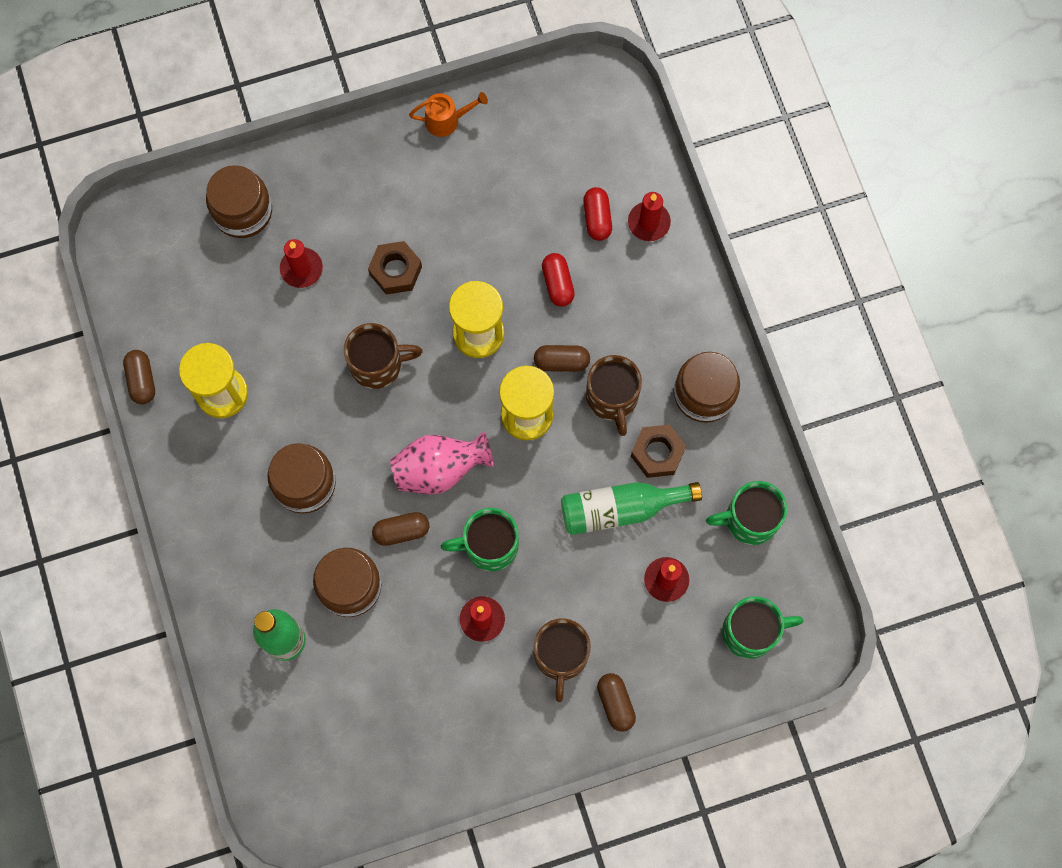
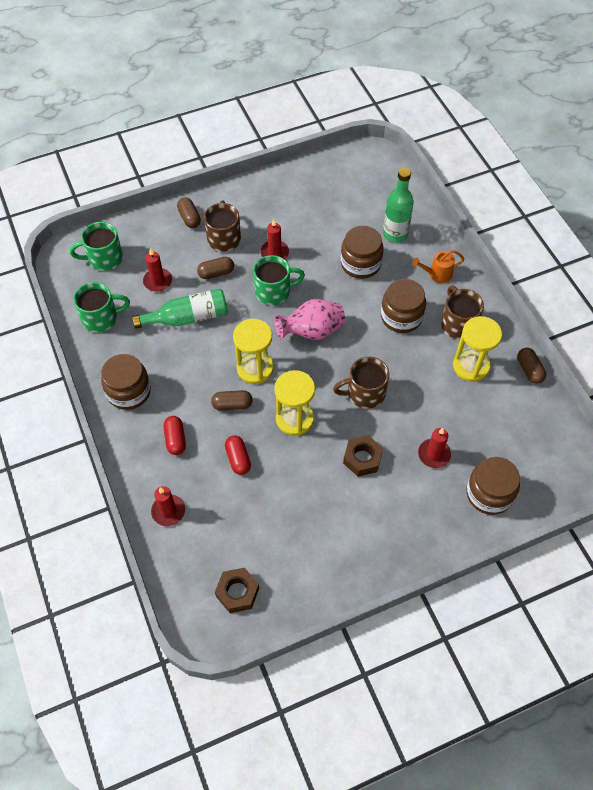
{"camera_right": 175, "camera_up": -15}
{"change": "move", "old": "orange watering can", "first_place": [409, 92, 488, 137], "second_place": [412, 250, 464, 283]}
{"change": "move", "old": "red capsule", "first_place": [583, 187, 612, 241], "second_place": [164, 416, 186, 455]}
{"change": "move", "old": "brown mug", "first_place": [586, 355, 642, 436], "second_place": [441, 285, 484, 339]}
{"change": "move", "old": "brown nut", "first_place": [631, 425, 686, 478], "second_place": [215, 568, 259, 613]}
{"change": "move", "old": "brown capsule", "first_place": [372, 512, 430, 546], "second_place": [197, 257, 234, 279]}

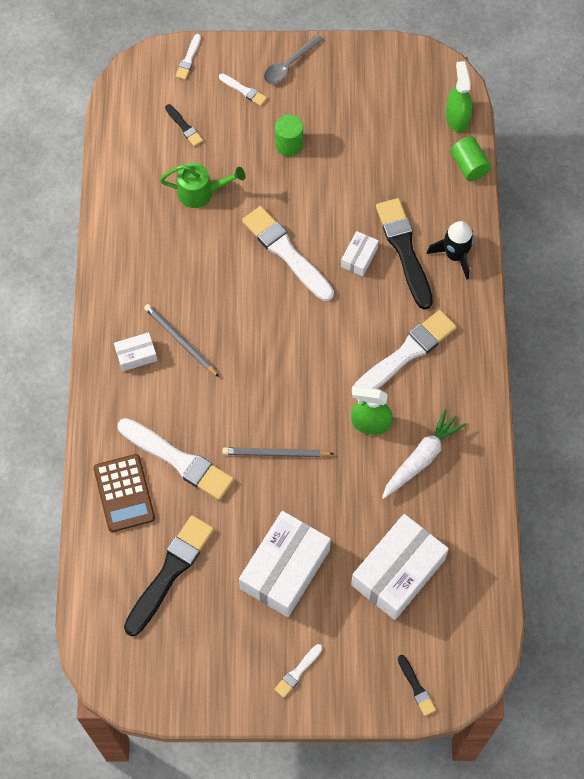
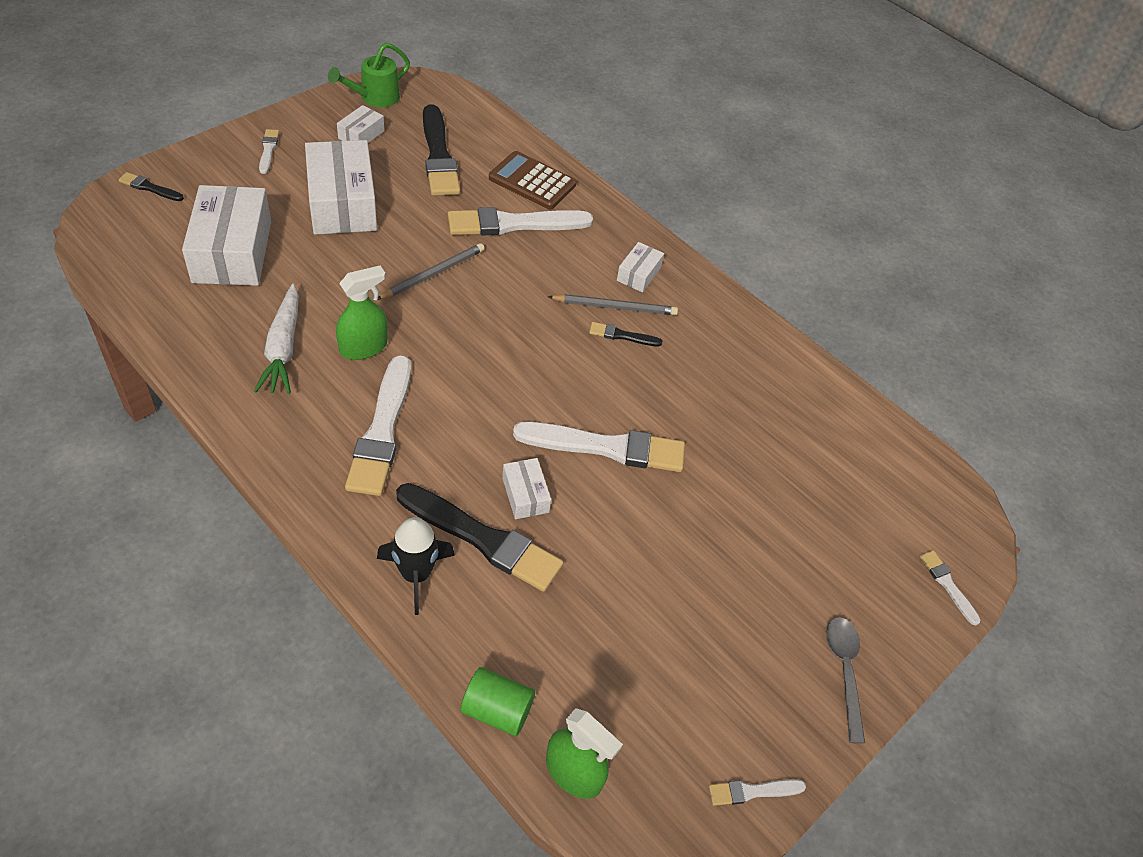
{"camera_right": 130, "camera_up": -15}
{"change": "move", "old": "white brush", "first_place": [219, 73, 267, 106], "second_place": [709, 779, 806, 806]}
{"change": "move", "old": "black brush", "first_place": [165, 104, 203, 146], "second_place": [589, 322, 662, 347]}
{"change": "delete", "old": "green cylinder", "first_place": [275, 115, 303, 157]}
{"change": "move", "old": "green watering can", "first_place": [160, 163, 246, 208], "second_place": [328, 43, 410, 107]}
{"change": "insert", "new": "white box", "second_place": [337, 105, 384, 143]}

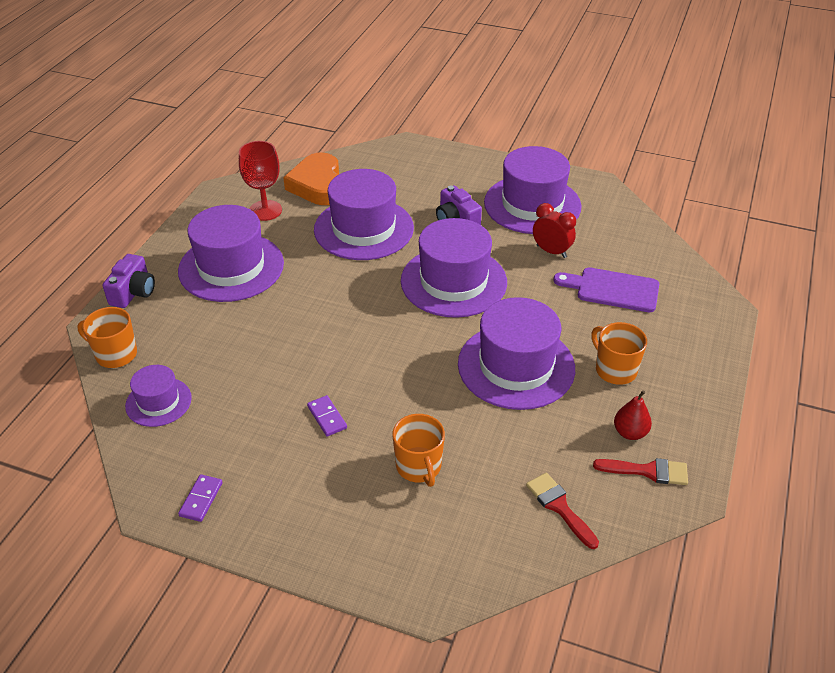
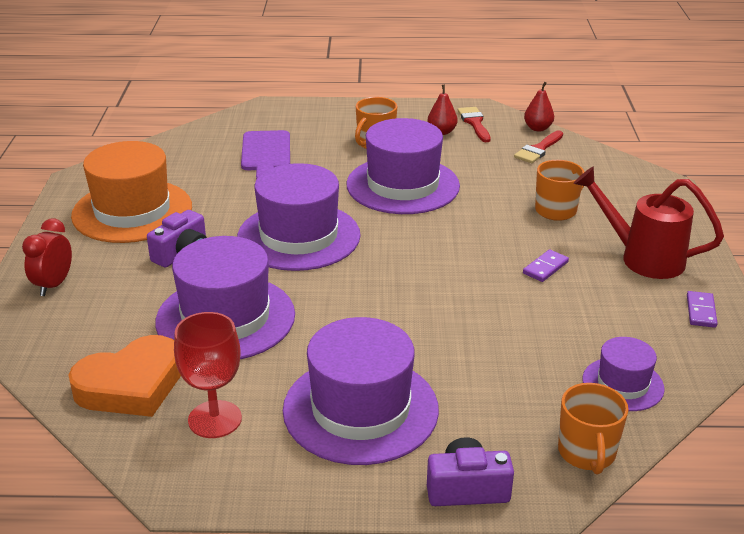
{"camera_right": -110, "camera_up": -10}
{"change": "recolor", "old": "purple hat", "new": "orange hat", "first_place": [484, 146, 581, 234], "second_place": [71, 141, 192, 243]}
{"change": "move", "old": "red clock", "first_place": [533, 203, 576, 258], "second_place": [22, 218, 72, 296]}
{"change": "rotate", "old": "purple domino", "first_place": [178, 474, 223, 522], "second_place": [687, 291, 718, 328], "degrees": -75}
{"change": "insert", "new": "red pear", "second_place": [524, 82, 554, 132]}
{"change": "insert", "new": "red watering can", "second_place": [573, 167, 724, 279]}

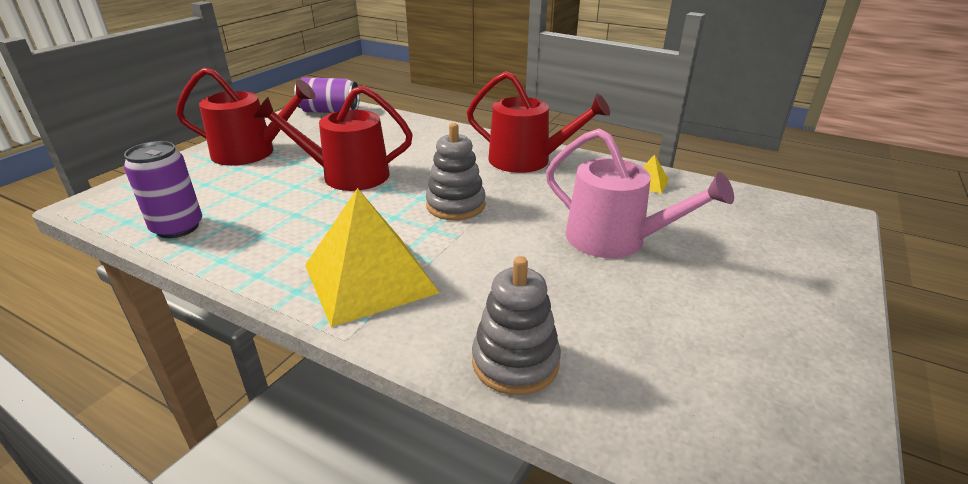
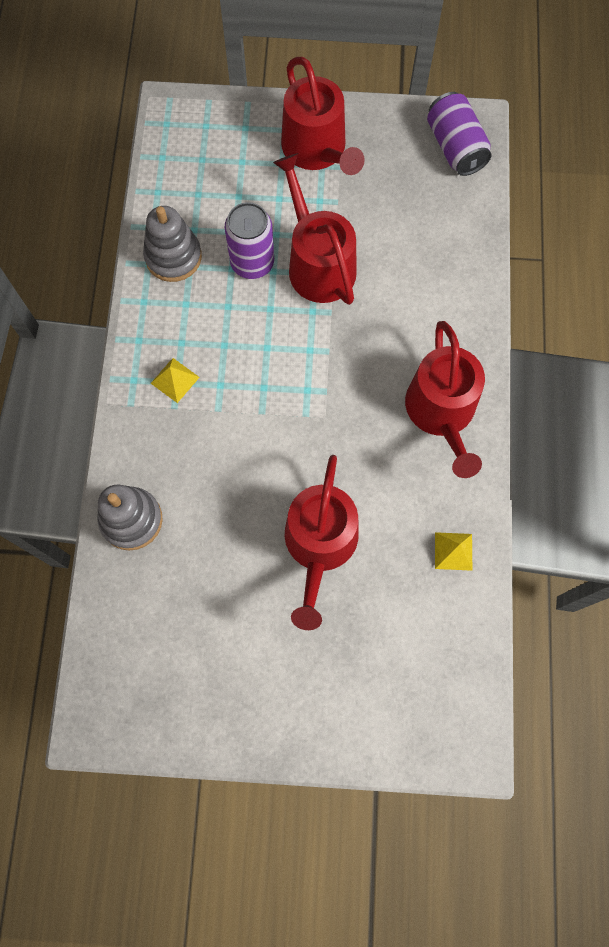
{"camera_right": 65, "camera_up": 40}
{"change": "move", "old": "grey stacking toy", "first_place": [426, 123, 486, 220], "second_place": [143, 206, 202, 282]}
{"change": "recolor", "old": "pink watering can", "new": "red watering can", "first_place": [546, 128, 734, 258], "second_place": [285, 455, 359, 630]}
{"change": "move", "old": "purple can", "first_place": [124, 141, 202, 238], "second_place": [224, 202, 274, 279]}
{"change": "resize", "old": "yellow pyramid", "first_place": [305, 188, 440, 327], "second_place": [151, 358, 200, 403], "factor": 0.4}

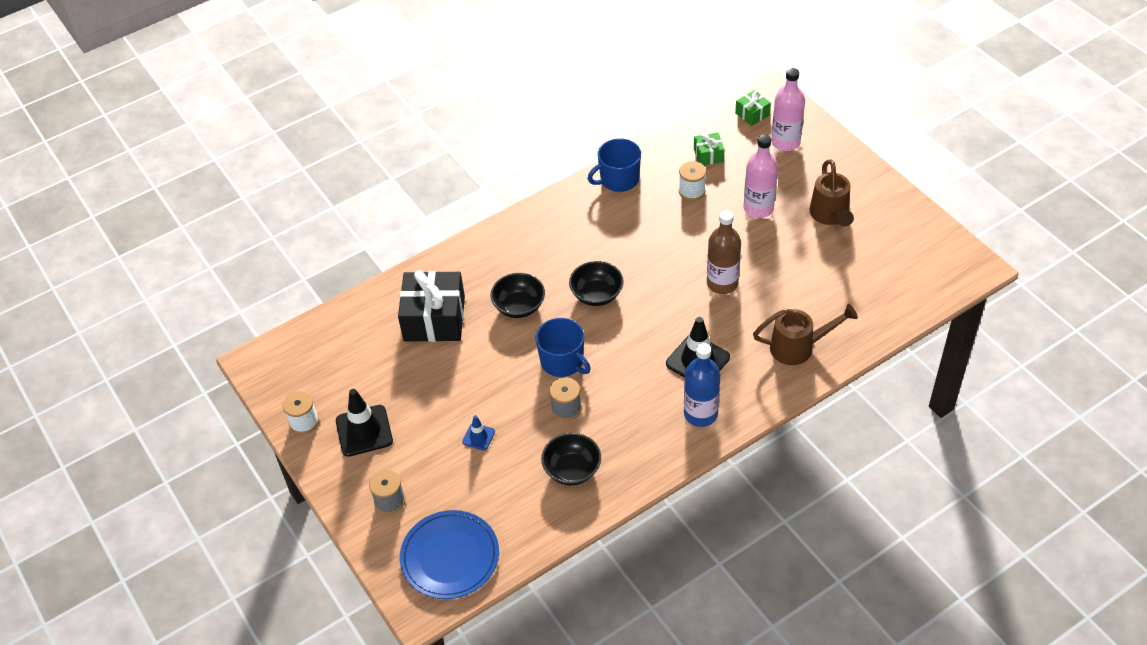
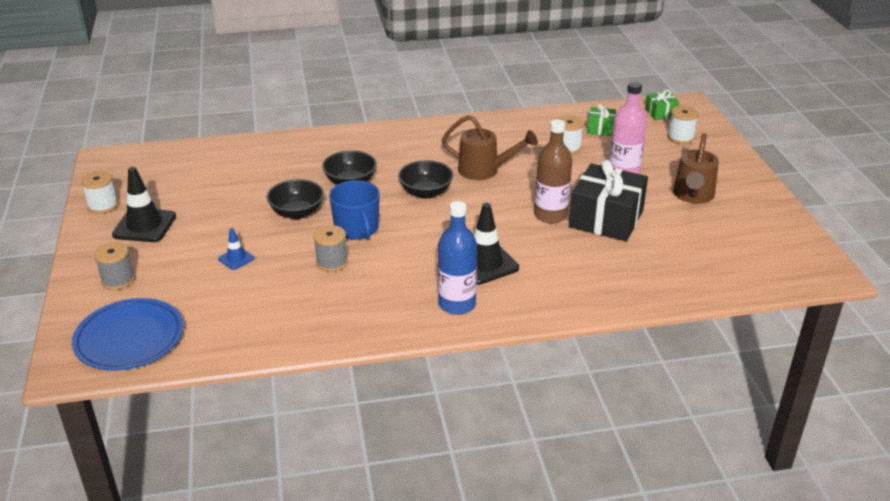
{"camera_right": 20, "camera_up": -15}
{"change": "replace", "old": "pink bottle", "new": "white spool", "first_place": [771, 68, 805, 151], "second_place": [668, 106, 699, 144]}
{"change": "delete", "old": "blue mug", "first_place": [587, 138, 641, 192]}
{"change": "move", "old": "black gift", "first_place": [398, 270, 465, 342], "second_place": [569, 160, 648, 241]}
{"change": "move", "old": "brown watering can", "first_place": [753, 304, 858, 365], "second_place": [442, 115, 538, 180]}
{"change": "move", "old": "black bowl", "first_place": [541, 433, 601, 485], "second_place": [267, 179, 324, 219]}

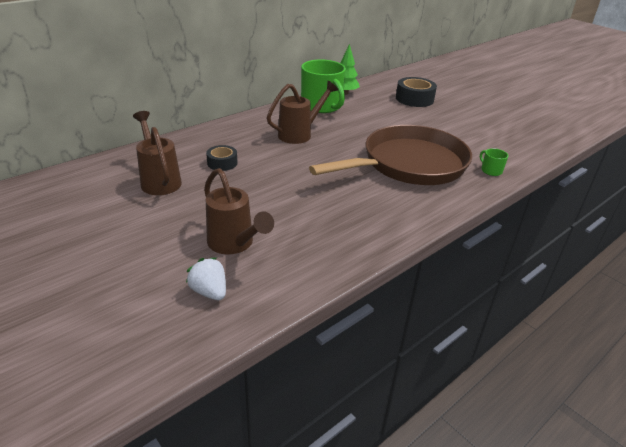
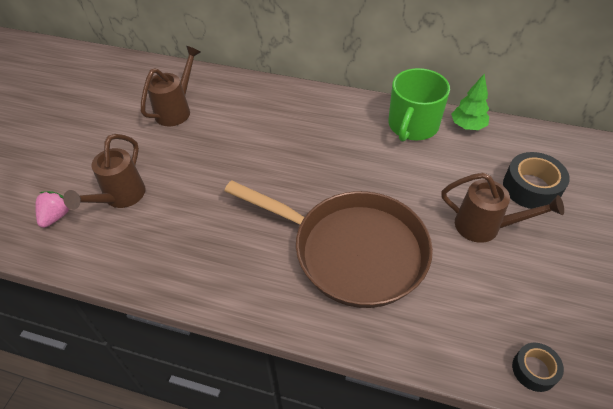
{"camera_right": 60, "camera_up": 15}
{"change": "move", "old": "brown watering can", "first_place": [267, 81, 338, 144], "second_place": [441, 173, 564, 243]}
{"change": "move", "old": "black tape", "first_place": [206, 145, 238, 171], "second_place": [512, 343, 564, 392]}
{"change": "delete", "old": "green mug", "first_place": [480, 148, 508, 176]}
{"change": "recolor", "old": "white strawberry", "new": "pink strawberry", "first_place": [186, 257, 226, 300], "second_place": [35, 191, 69, 228]}

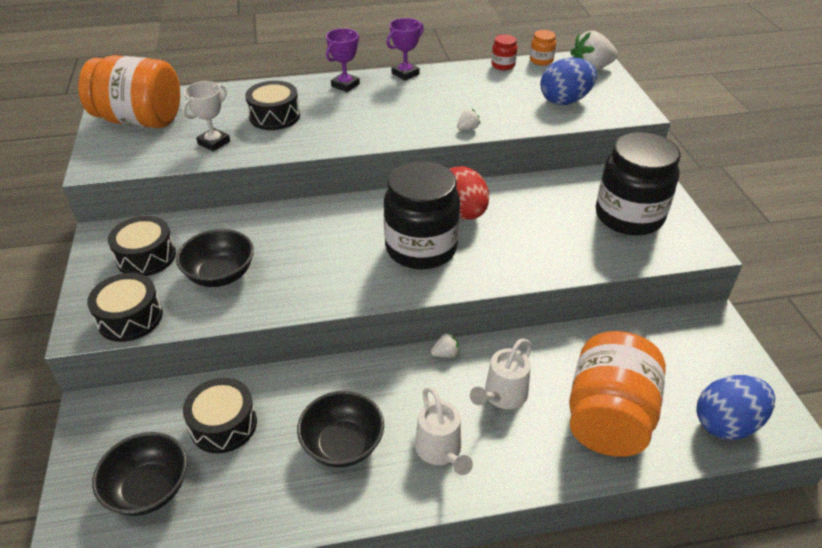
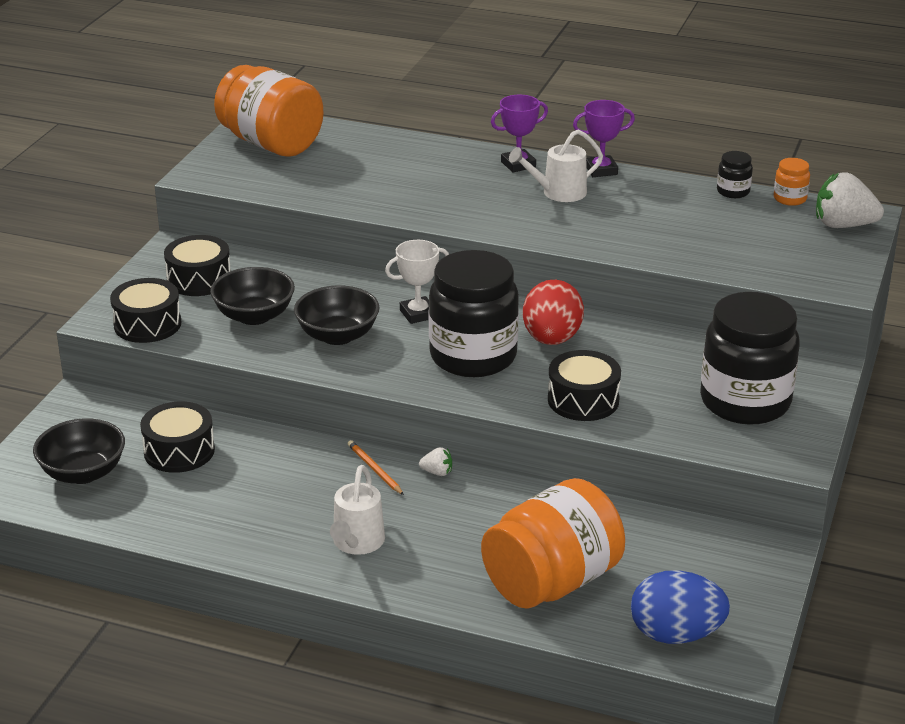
{"camera_right": 30, "camera_up": -10}
{"change": "recolor", "old": "red jar", "new": "black jar", "first_place": [491, 34, 517, 70], "second_place": [717, 151, 753, 198]}
{"change": "delete", "old": "blue egg", "first_place": [540, 58, 597, 105]}
{"change": "move", "old": "white trophy", "first_place": [182, 81, 230, 151], "second_place": [385, 240, 449, 324]}
{"change": "move", "old": "black drum", "first_place": [245, 81, 300, 130], "second_place": [548, 350, 621, 421]}
{"change": "delete", "old": "white strawberry", "first_place": [457, 109, 480, 130]}
{"change": "move", "old": "white watering can", "first_place": [470, 339, 532, 409], "second_place": [509, 130, 603, 202]}
{"change": "move", "old": "black bowl", "first_place": [297, 391, 384, 467], "second_place": [294, 285, 380, 345]}
{"change": "insert", "new": "orange pencil", "second_place": [348, 440, 404, 495]}

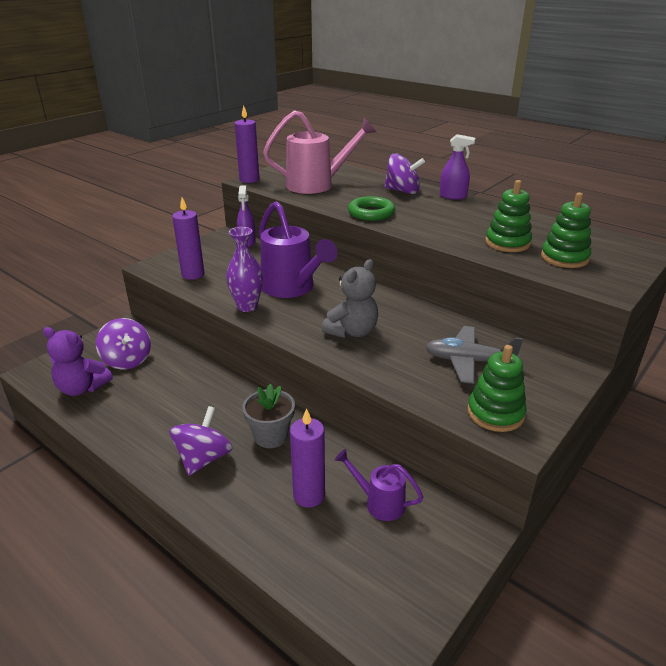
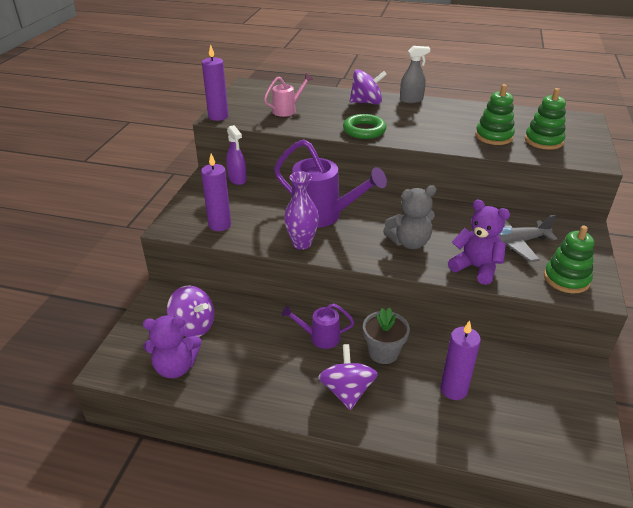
{"camera_right": -25, "camera_up": 5}
{"change": "resize", "old": "pink watering can", "first_place": [263, 110, 376, 194], "second_place": [264, 73, 313, 117], "factor": 0.53}
{"change": "recolor", "old": "purple spray bottle", "new": "grey spray bottle", "first_place": [440, 134, 475, 200], "second_place": [400, 46, 431, 103]}
{"change": "rotate", "old": "grey teddy bear", "first_place": [322, 259, 378, 338], "second_place": [383, 185, 436, 249], "degrees": 60}
{"change": "move", "old": "purple watering can", "first_place": [335, 449, 423, 521], "second_place": [282, 304, 354, 349]}
{"change": "insert", "new": "purple teddy bear", "second_place": [448, 200, 510, 285]}

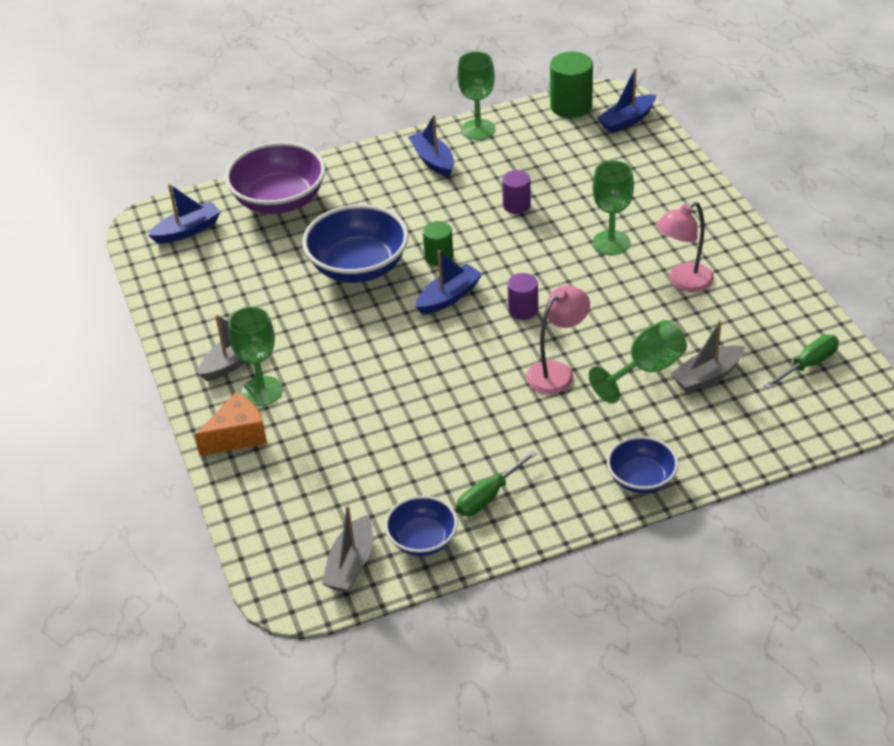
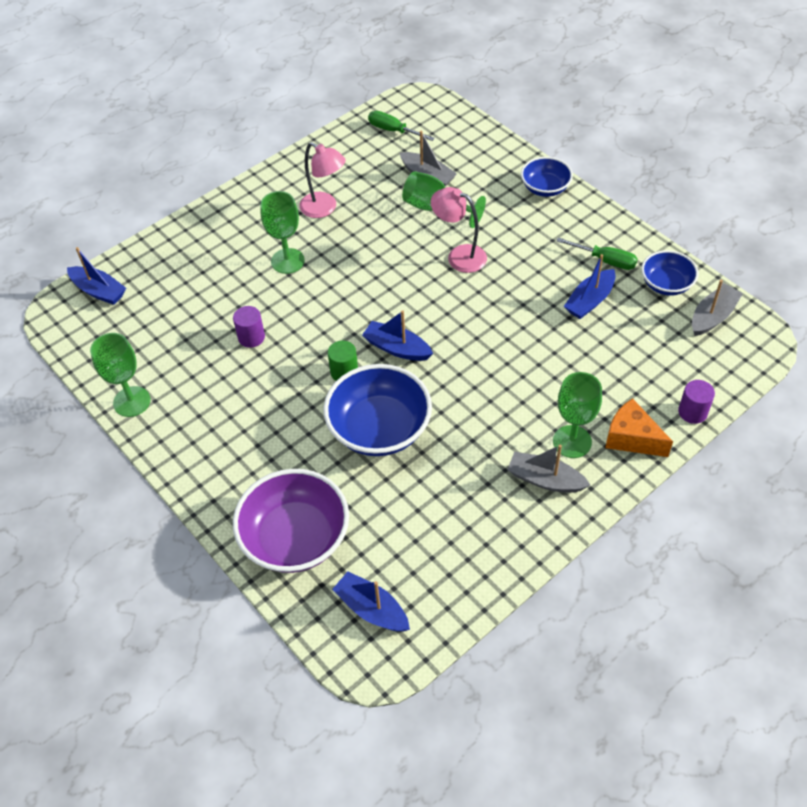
{"camera_right": -110, "camera_up": 10}
{"change": "delete", "old": "green cylinder", "first_place": [550, 52, 593, 118]}
{"change": "move", "old": "blue boat", "first_place": [408, 115, 454, 177], "second_place": [564, 254, 616, 319]}
{"change": "move", "old": "purple cylinder", "first_place": [507, 273, 538, 320], "second_place": [678, 380, 715, 424]}
{"change": "rotate", "old": "grey boat", "first_place": [322, 505, 373, 593], "second_place": [692, 280, 743, 336], "degrees": -45}

